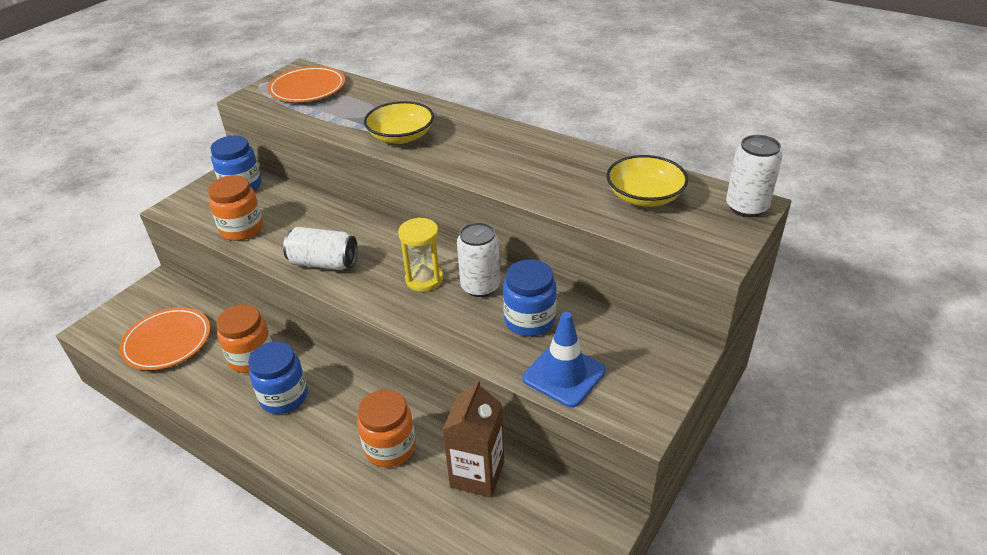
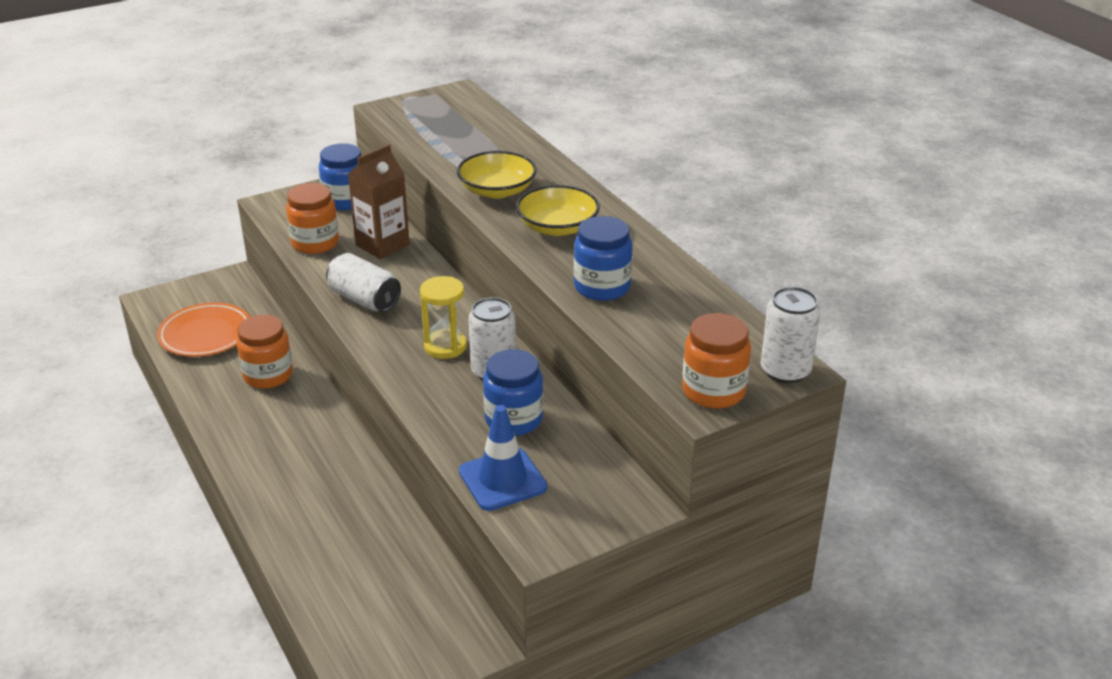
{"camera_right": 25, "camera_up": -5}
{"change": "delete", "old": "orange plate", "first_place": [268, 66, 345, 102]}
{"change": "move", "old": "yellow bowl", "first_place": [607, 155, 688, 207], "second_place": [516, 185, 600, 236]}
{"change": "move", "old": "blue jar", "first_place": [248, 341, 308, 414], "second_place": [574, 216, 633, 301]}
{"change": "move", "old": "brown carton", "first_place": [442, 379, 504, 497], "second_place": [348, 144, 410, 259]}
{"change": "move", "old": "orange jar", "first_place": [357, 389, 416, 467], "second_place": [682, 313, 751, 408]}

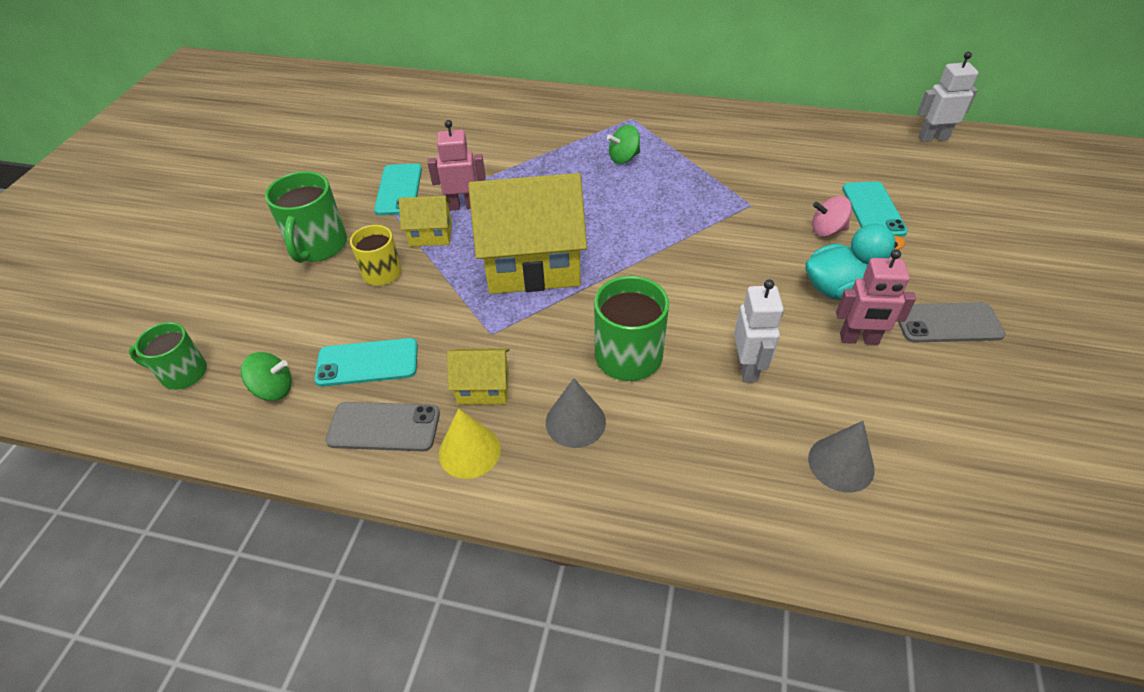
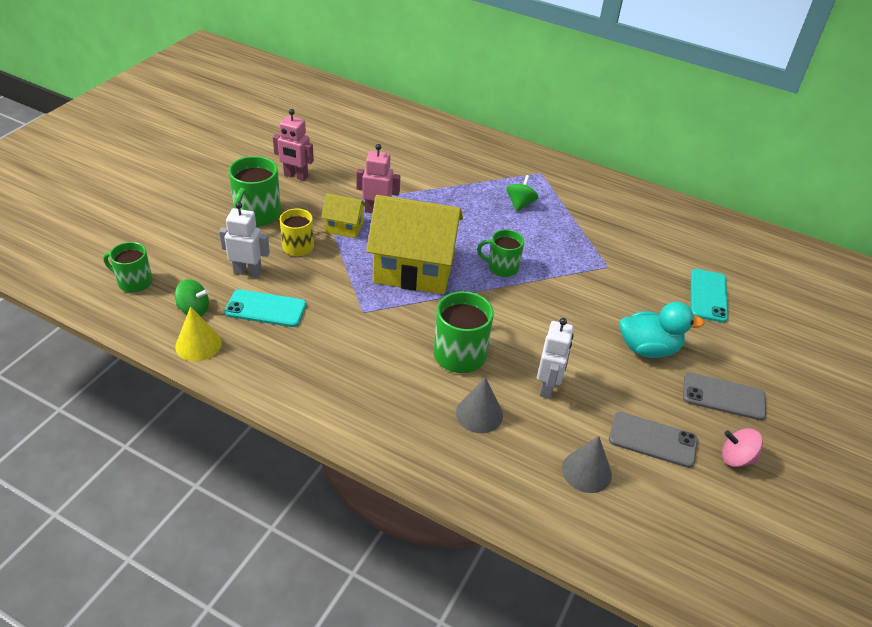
{"camera_right": 10, "camera_up": -5}
{"change": "move", "old": "white robot", "first_place": [917, 52, 978, 142], "second_place": [219, 202, 270, 278]}
{"change": "rotate", "old": "green spinning top", "first_place": [607, 125, 640, 164], "second_place": [507, 175, 538, 212], "degrees": 120}
{"change": "delete", "old": "turquoise phone", "first_place": [374, 164, 422, 215]}
{"change": "move", "old": "pink spinning top", "first_place": [812, 196, 852, 237], "second_place": [722, 428, 763, 467]}
{"change": "move", "old": "pink robot", "first_place": [836, 249, 916, 345], "second_place": [273, 109, 314, 181]}
{"change": "delete", "old": "yellow house", "first_place": [447, 348, 510, 405]}
{"change": "move", "old": "grey cone", "first_place": [546, 378, 606, 448], "second_place": [456, 377, 503, 433]}
{"change": "move", "old": "grey phone", "first_place": [326, 402, 440, 451], "second_place": [609, 412, 698, 468]}
{"change": "move", "old": "yellow cone", "first_place": [439, 408, 501, 479], "second_place": [175, 306, 222, 362]}
{"change": "insert", "new": "green mug", "second_place": [477, 229, 524, 277]}

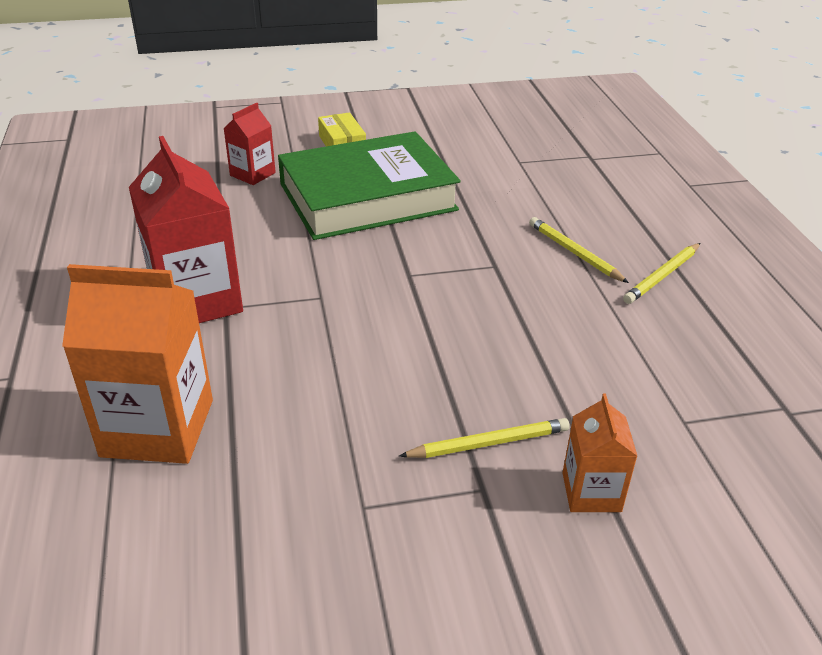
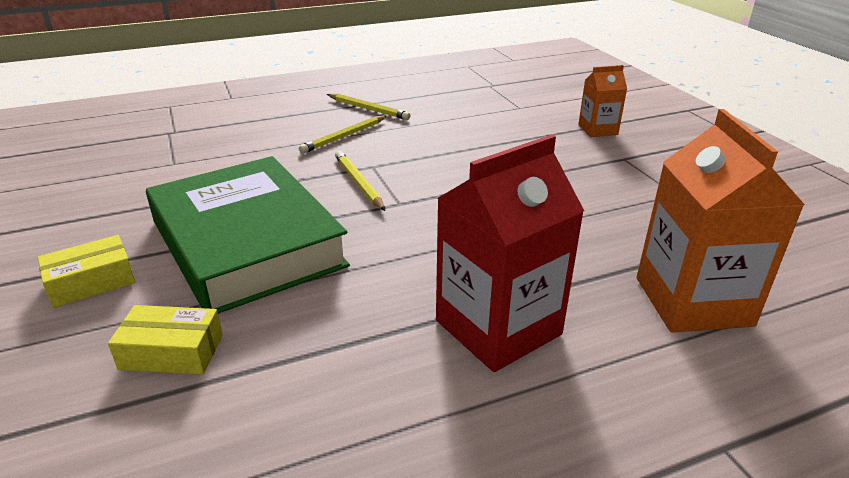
{"camera_right": -100, "camera_up": -5}
{"change": "replace", "old": "red carton", "new": "yellow box", "first_place": [223, 103, 276, 185], "second_place": [108, 305, 223, 375]}
{"change": "move", "old": "yellow pencil", "first_place": [399, 418, 570, 458], "second_place": [335, 151, 385, 211]}

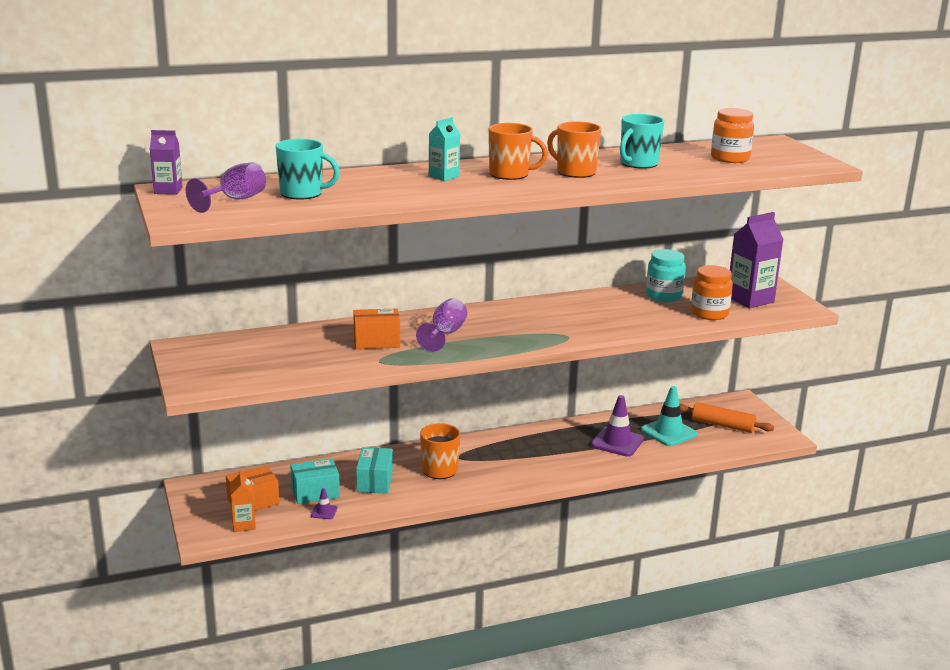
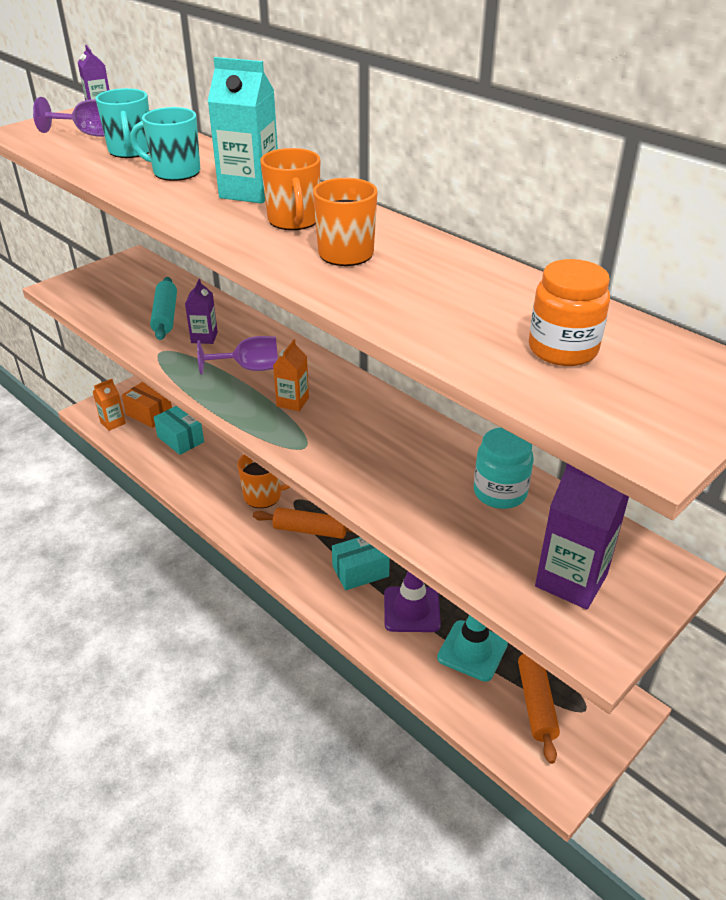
{"camera_right": 65, "camera_up": 15}
{"change": "move", "old": "turquoise mug", "first_place": [620, 114, 664, 169], "second_place": [130, 107, 200, 181]}
{"change": "resize", "old": "turquoise carton", "first_place": [429, 117, 460, 181], "second_place": [208, 57, 278, 203], "factor": 1.74}
{"change": "delete", "old": "orange jar", "first_place": [691, 265, 733, 320]}
{"change": "replace", "old": "orange box", "new": "purple carton", "first_place": [353, 308, 400, 349], "second_place": [185, 279, 218, 344]}
{"change": "move", "old": "turquoise box", "first_place": [356, 447, 393, 494], "second_place": [332, 537, 390, 590]}
{"change": "delete", "old": "purple traffic cone", "first_place": [311, 488, 337, 519]}
{"change": "insert", "new": "turquoise rolling pin", "second_place": [150, 277, 177, 340]}
{"change": "insert", "new": "orange carton", "second_place": [273, 339, 309, 411]}
{"change": "insert", "new": "orange rolling pin", "second_place": [253, 507, 354, 539]}

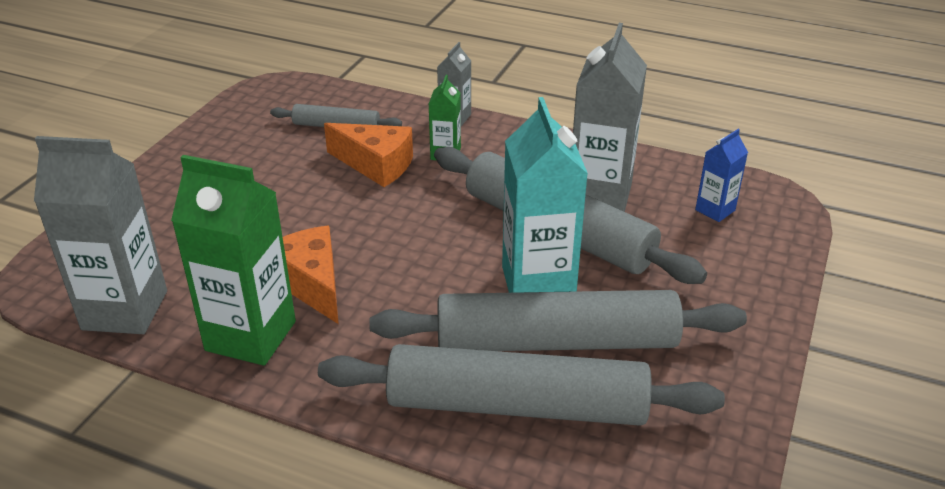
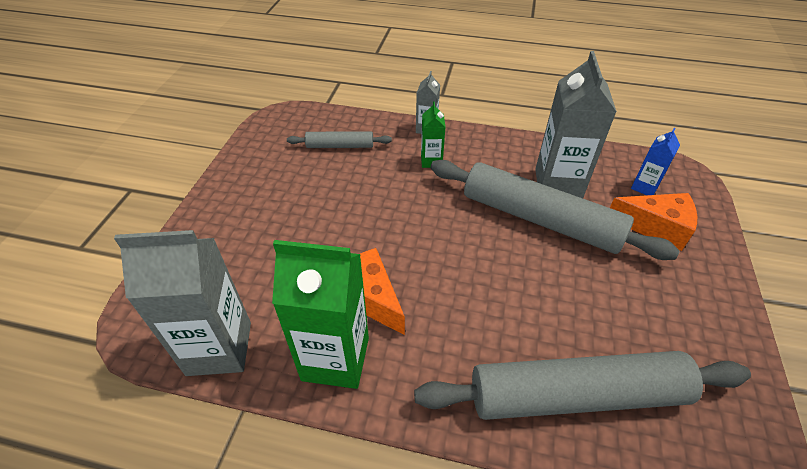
{"camera_right": -10, "camera_up": 10}
{"change": "delete", "old": "turquoise carton", "first_place": [502, 97, 588, 293]}
{"change": "move", "old": "orange cheese", "first_place": [324, 123, 413, 187], "second_place": [610, 193, 697, 251]}
{"change": "delete", "old": "grey rolling pin", "first_place": [369, 290, 747, 351]}

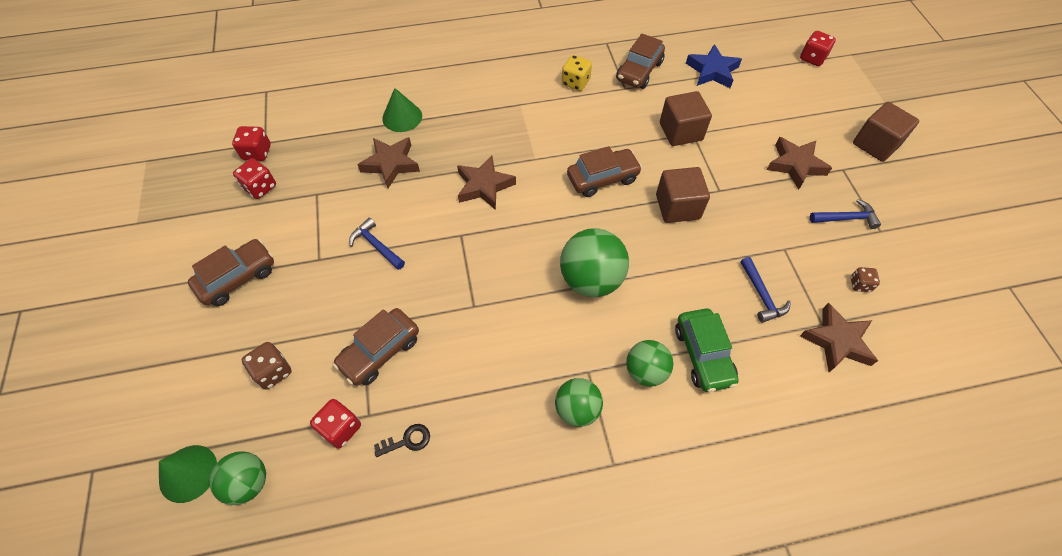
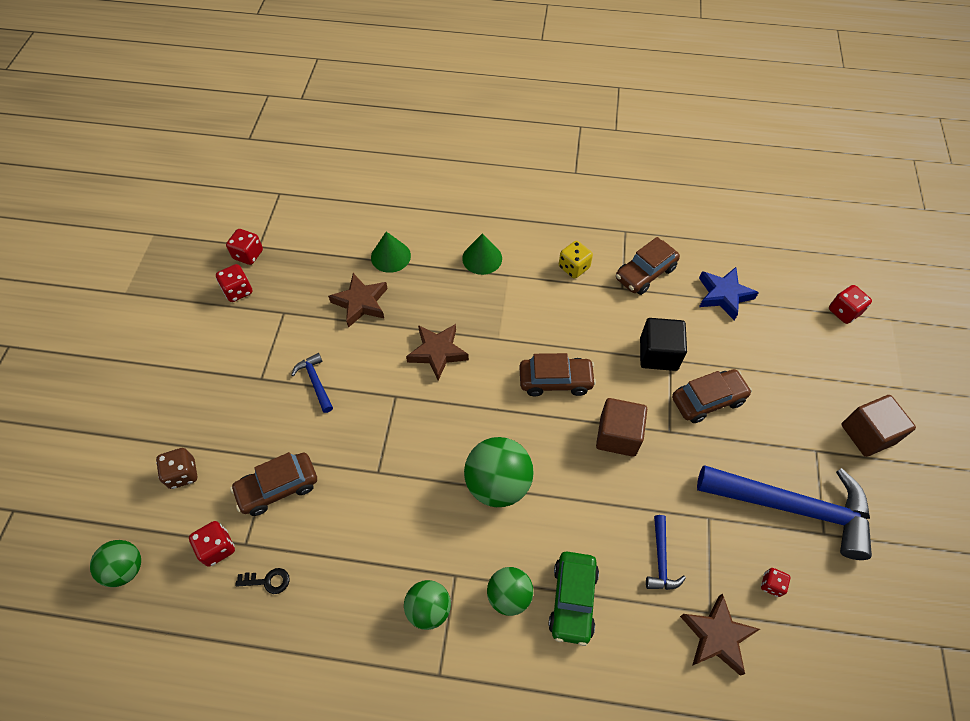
{"camera_right": 20, "camera_up": 0}
{"change": "recolor", "old": "brown cube", "new": "black cube", "first_place": [660, 91, 712, 146], "second_place": [640, 318, 687, 371]}
{"change": "delete", "old": "brown star", "first_place": [767, 137, 832, 189]}
{"change": "resize", "old": "blue hammer", "first_place": [810, 199, 881, 229], "second_place": [697, 465, 872, 560], "factor": 2.33}
{"change": "move", "old": "brown car", "first_place": [188, 239, 274, 306], "second_place": [672, 369, 752, 423]}
{"change": "recolor", "old": "brown dice", "new": "red dice", "first_place": [851, 267, 880, 292], "second_place": [761, 568, 790, 597]}
{"change": "move", "old": "green cone", "first_place": [159, 445, 217, 503], "second_place": [462, 234, 502, 275]}

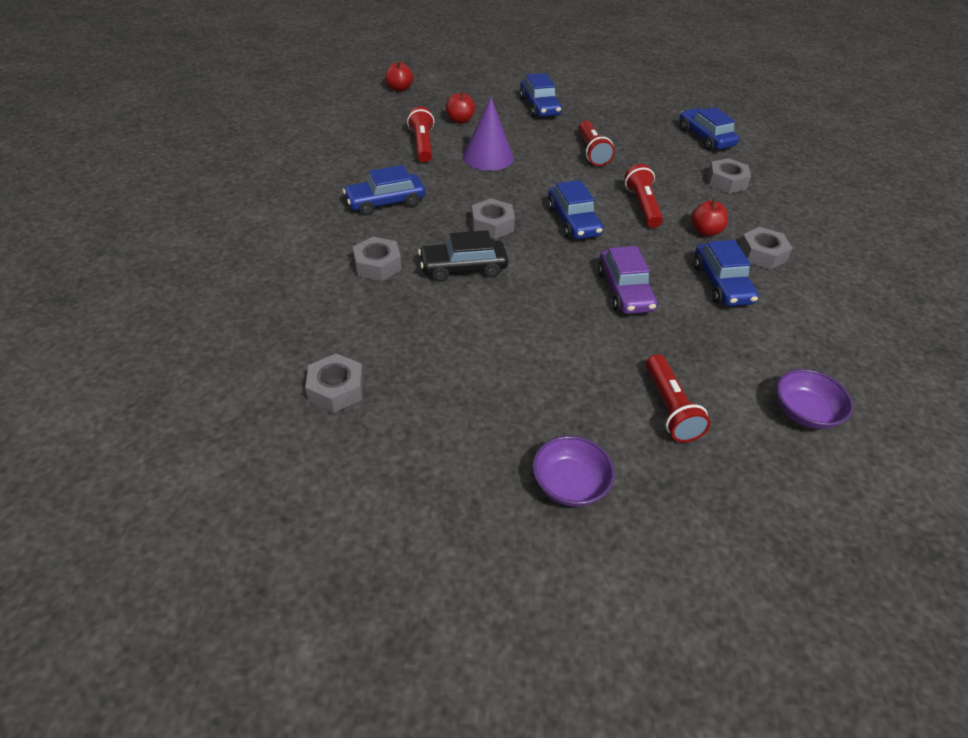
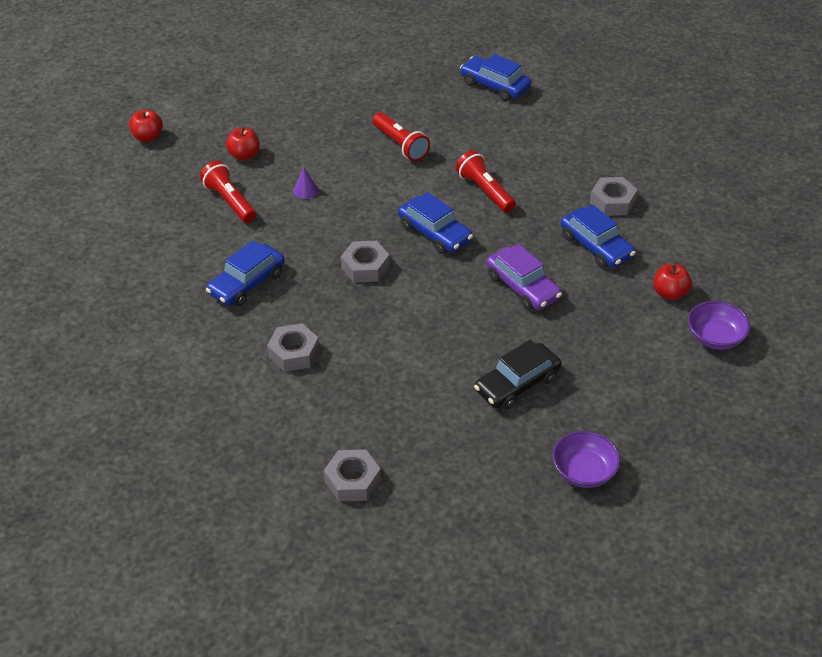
{"camera_right": -25, "camera_up": 0}
{"change": "delete", "old": "blue car", "first_place": [520, 73, 562, 118]}
{"change": "resize", "old": "purple cone", "first_place": [463, 97, 514, 171], "second_place": [293, 167, 318, 199], "factor": 0.45}
{"change": "delete", "old": "grey nut", "first_place": [707, 158, 751, 193]}
{"change": "move", "old": "red apple", "first_place": [691, 199, 728, 236], "second_place": [653, 264, 692, 300]}
{"change": "move", "old": "black car", "first_place": [418, 230, 508, 282], "second_place": [474, 340, 561, 410]}
{"change": "delete", "old": "red flashlight", "first_place": [646, 354, 711, 442]}

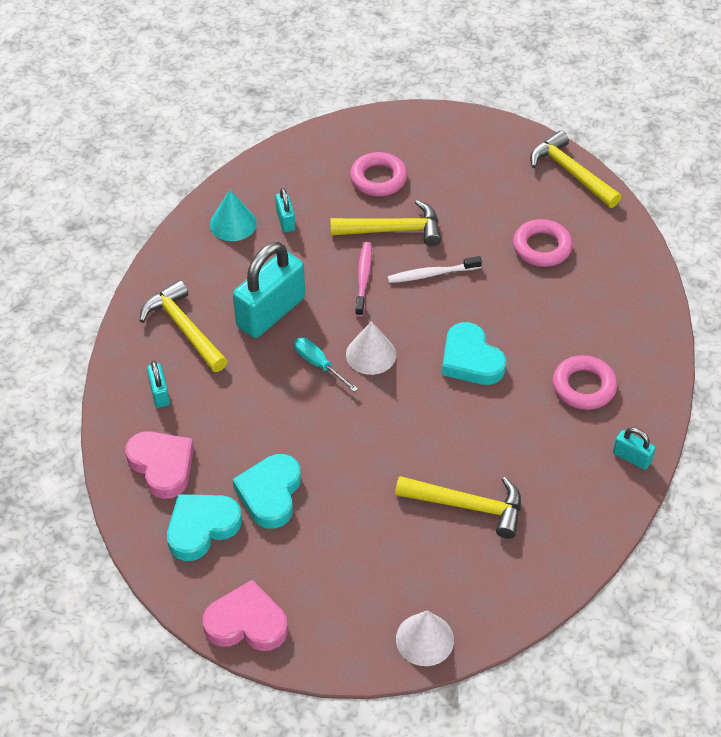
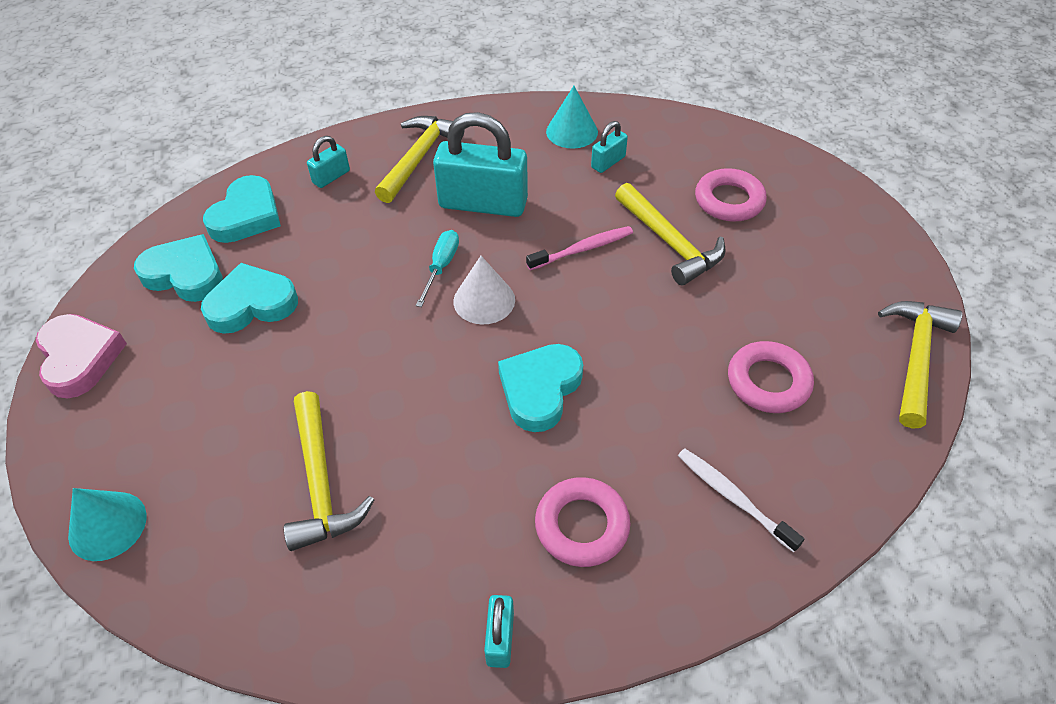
{"camera_right": 60, "camera_up": 0}
{"change": "move", "old": "white toothbrush", "first_place": [387, 256, 482, 283], "second_place": [678, 449, 804, 553]}
{"change": "recolor", "old": "pink heart", "new": "turquoise heart", "first_place": [125, 431, 194, 499], "second_place": [203, 175, 281, 243]}
{"change": "recolor", "old": "white cone", "new": "turquoise cone", "first_place": [396, 611, 454, 666], "second_place": [68, 488, 147, 561]}

